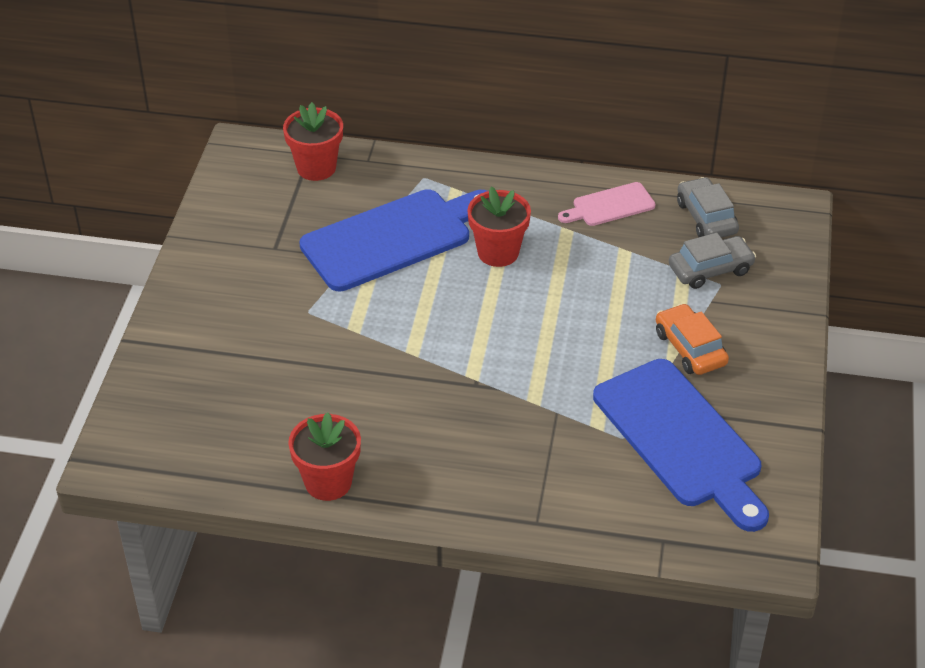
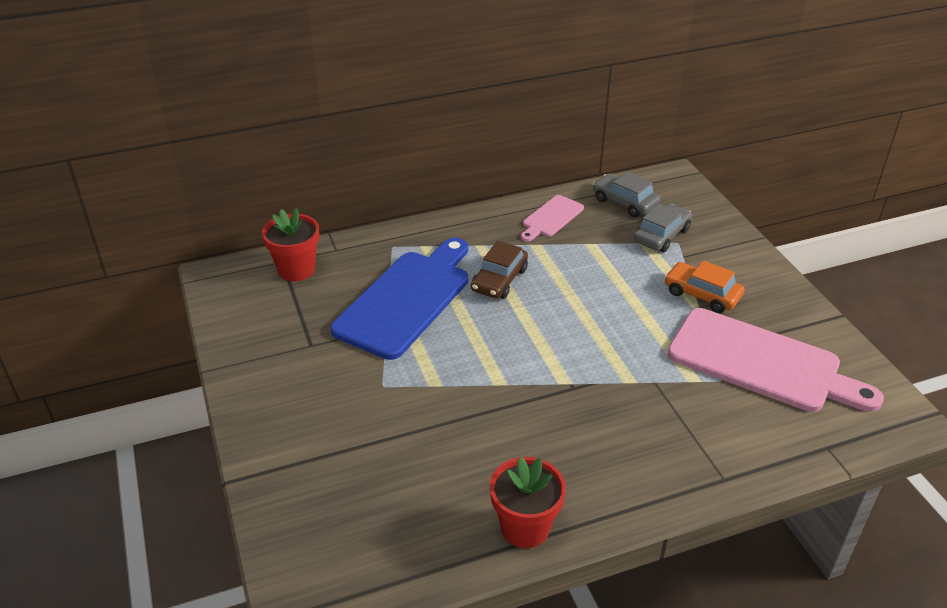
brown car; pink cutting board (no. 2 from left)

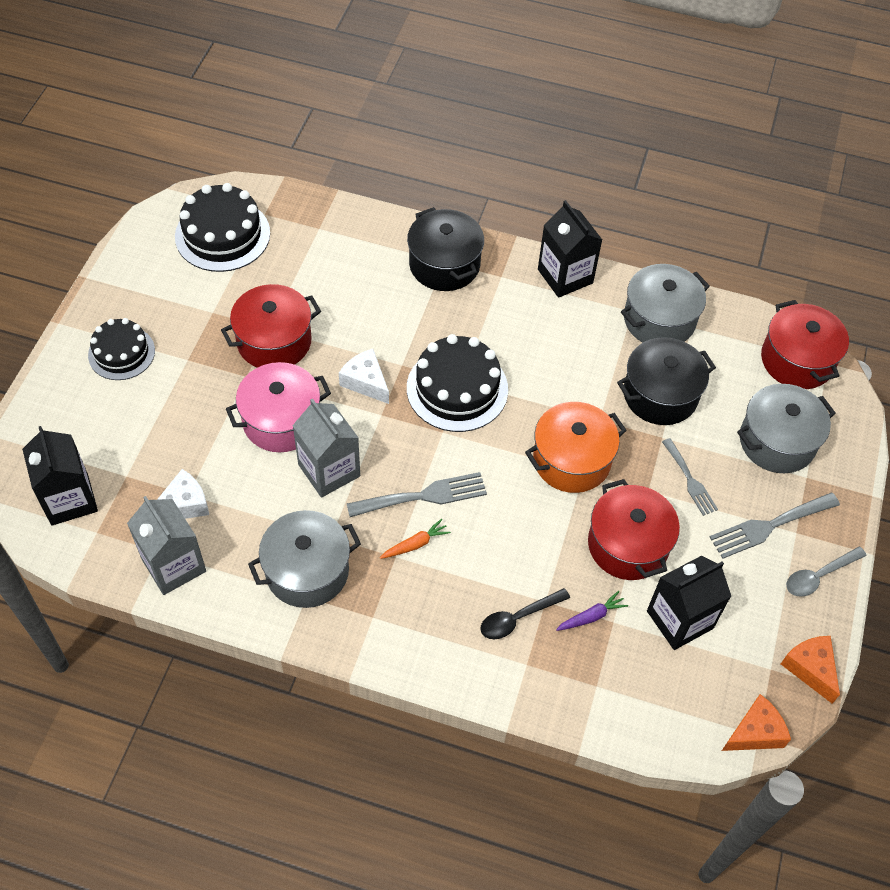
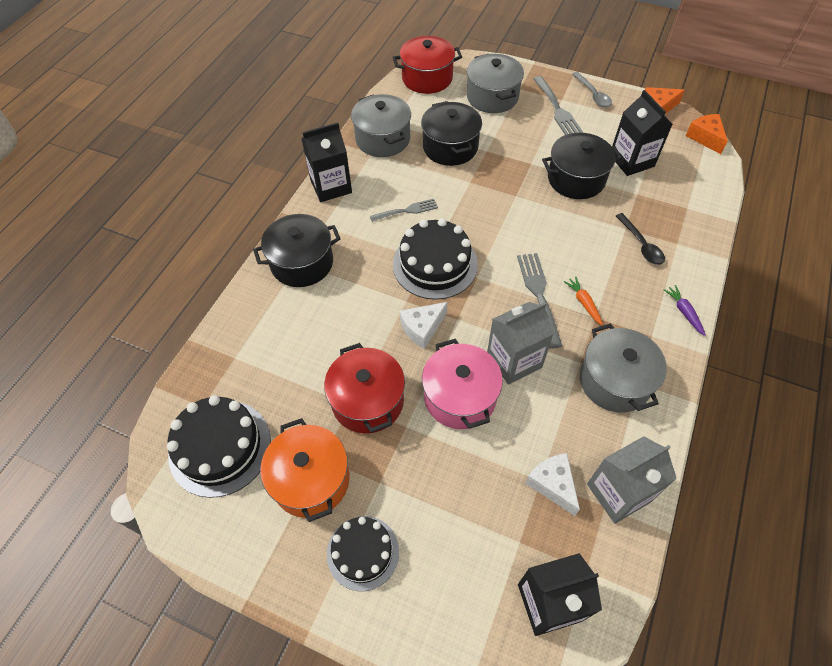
orange pot; grey fork (no. 1 from left); black pot (no. 3 from left); purple carrot

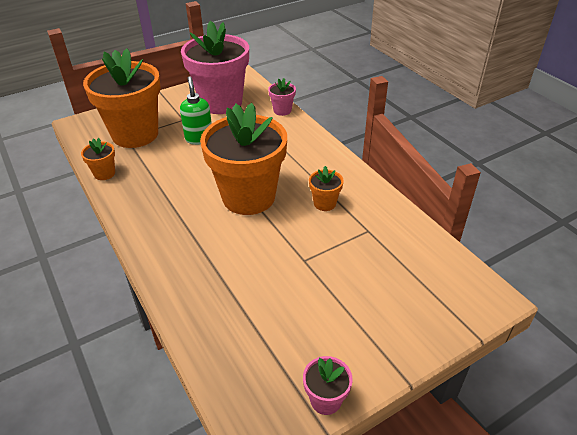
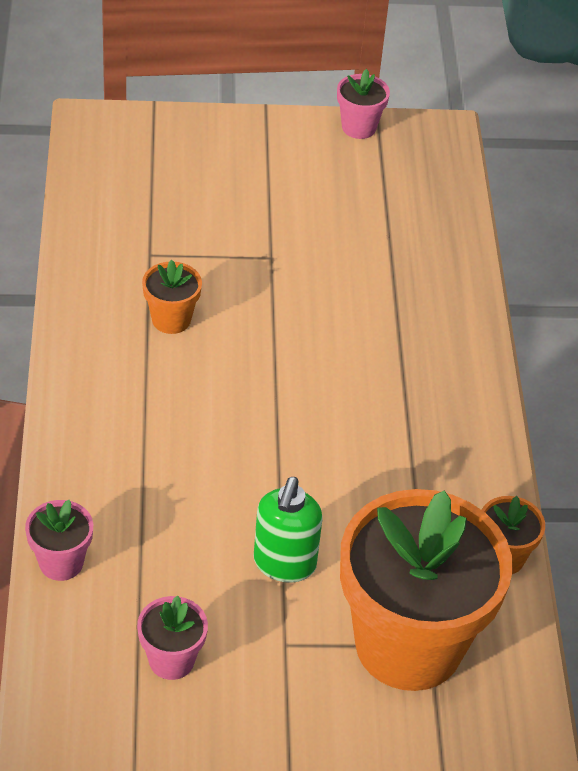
pink flower pot (no. 2 from left); orange flower pot (no. 3 from left in the first image)

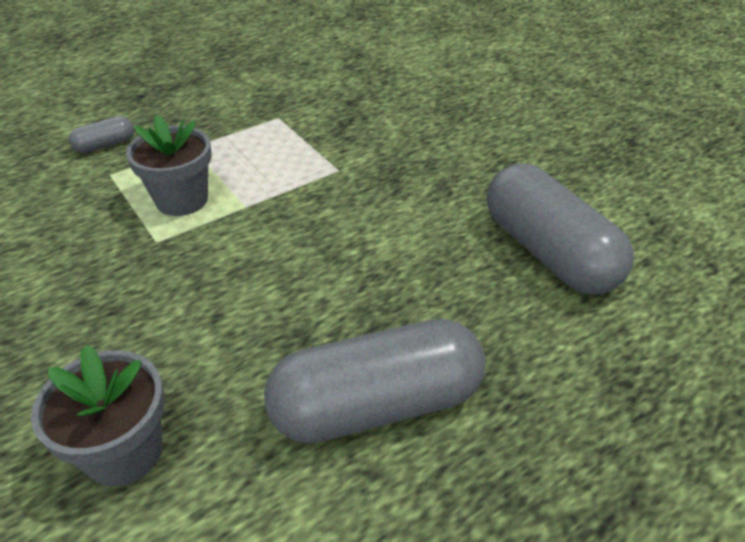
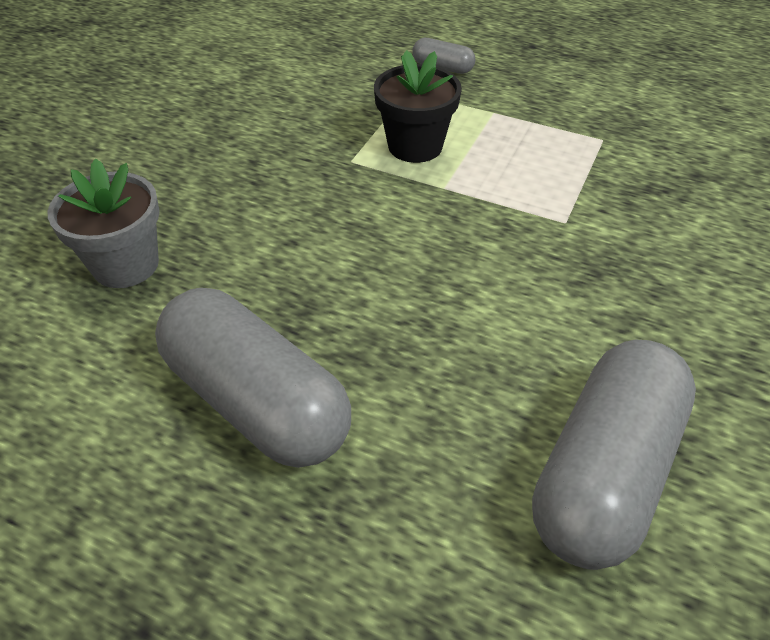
black flower pot

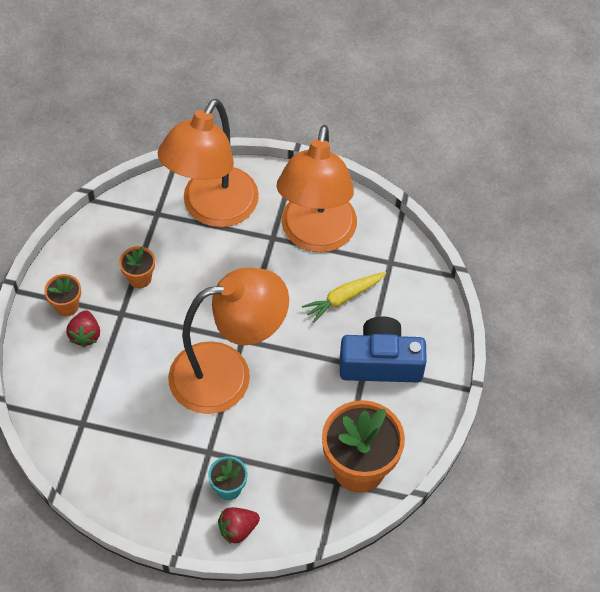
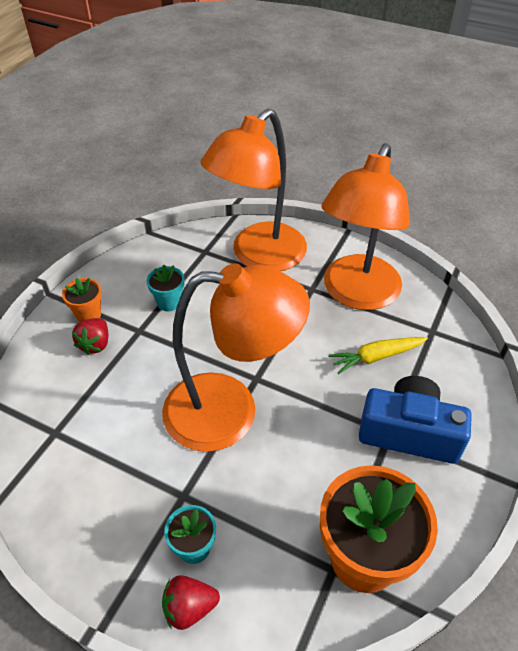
turquoise flower pot (no. 1 from left)

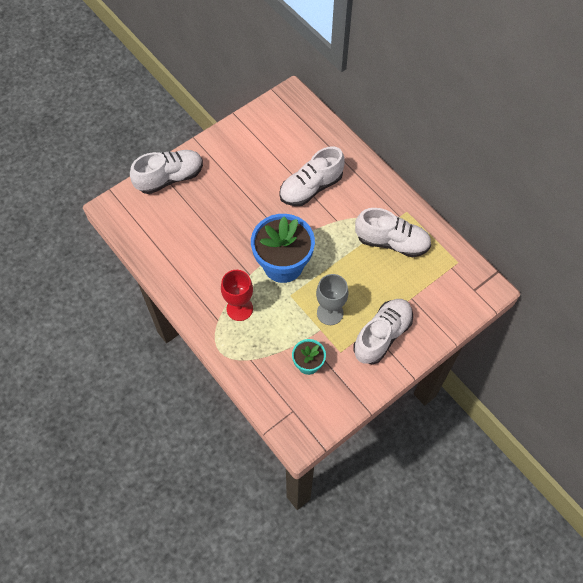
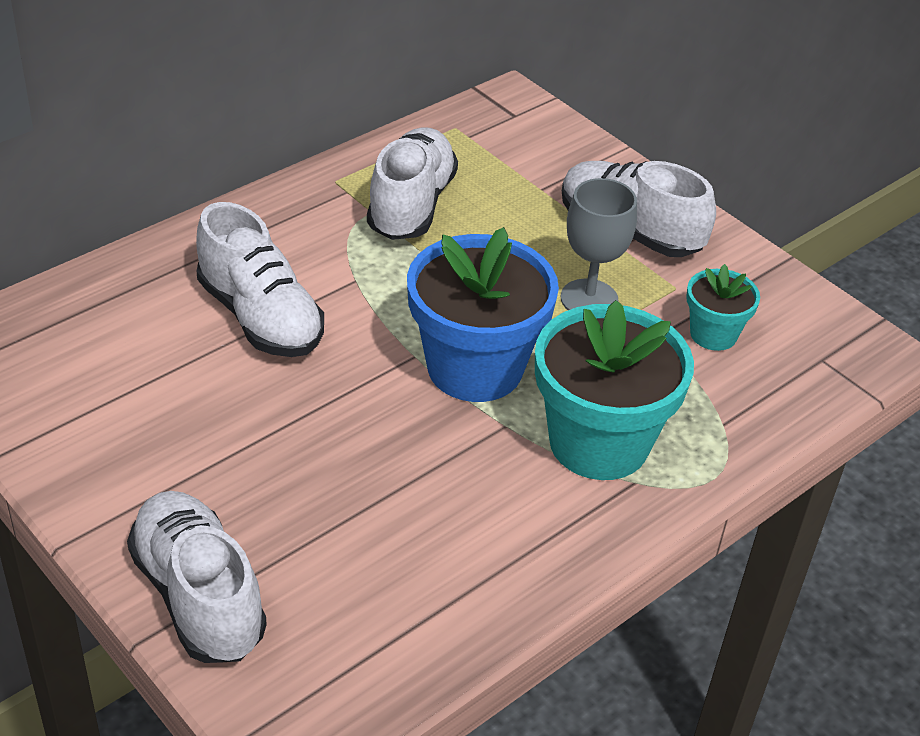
turquoise flower pot (no. 1 from left)

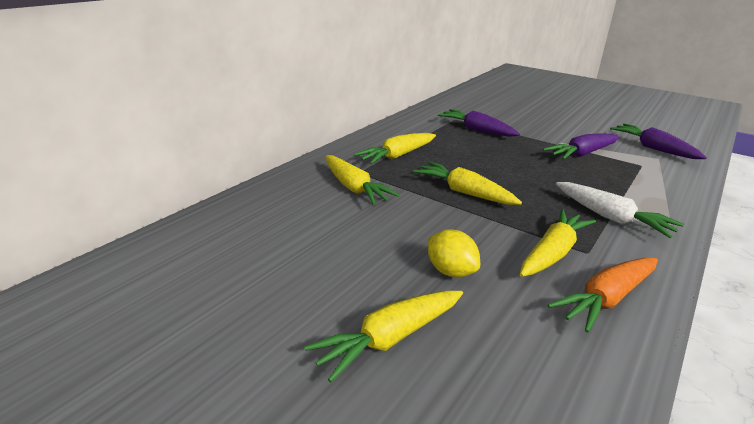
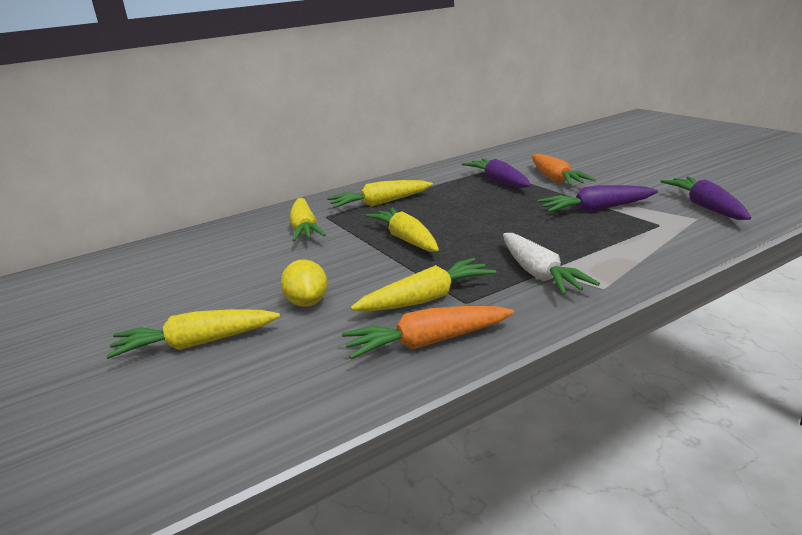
orange carrot (no. 2 from left)

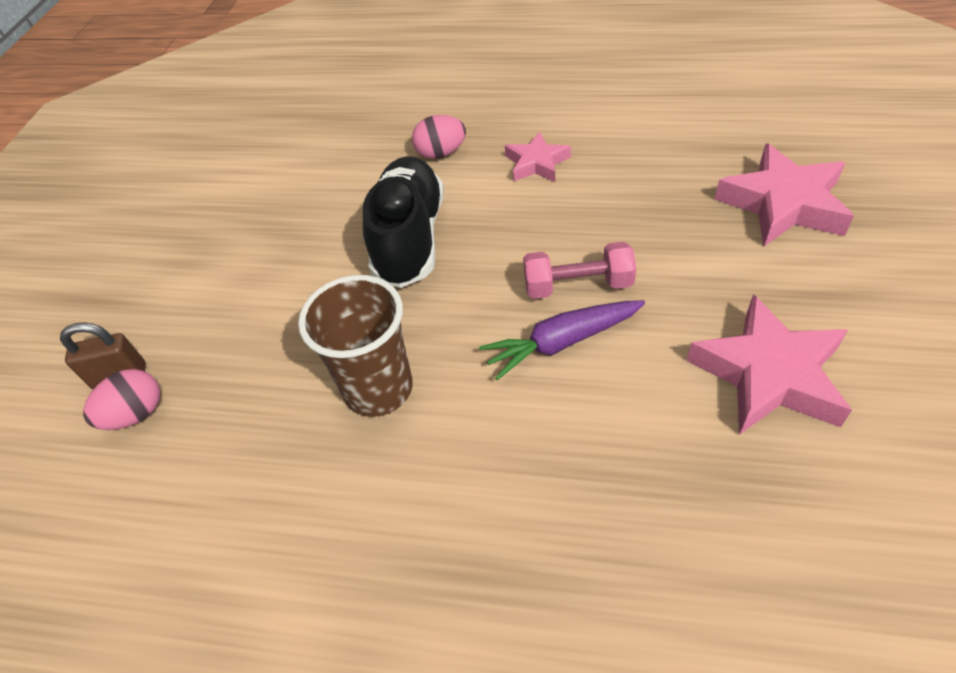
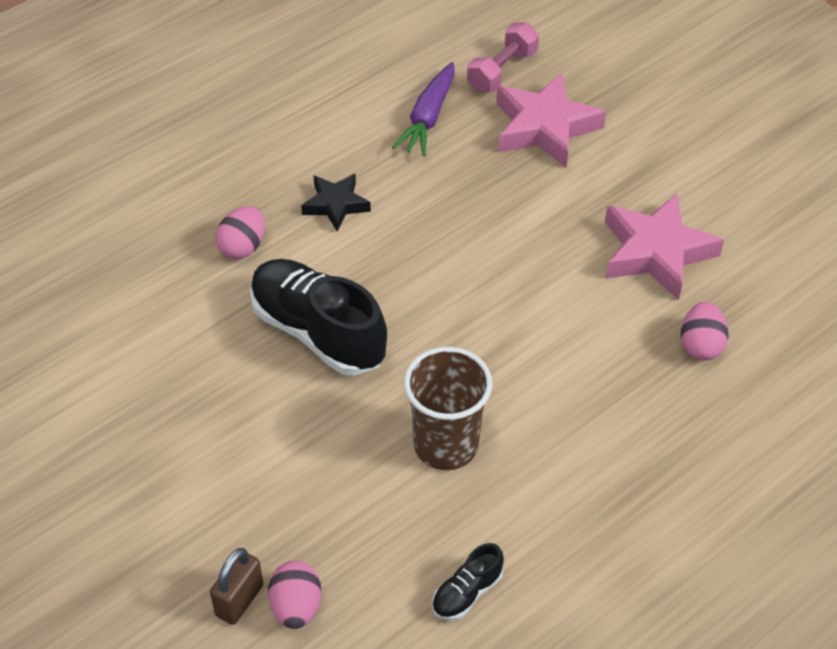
black star; purple carrot; black shoe (no. 2 from left); pink dumbbell; pink egg (no. 3 from left)

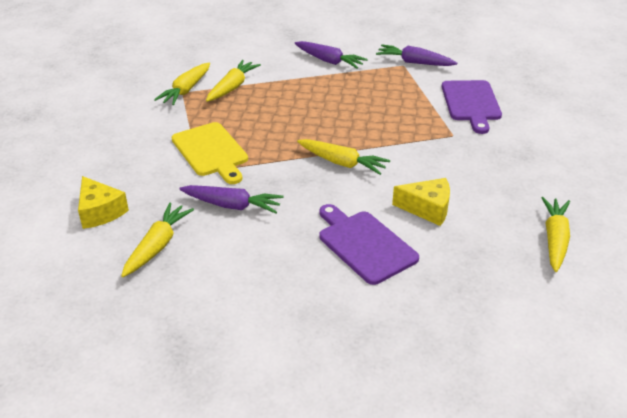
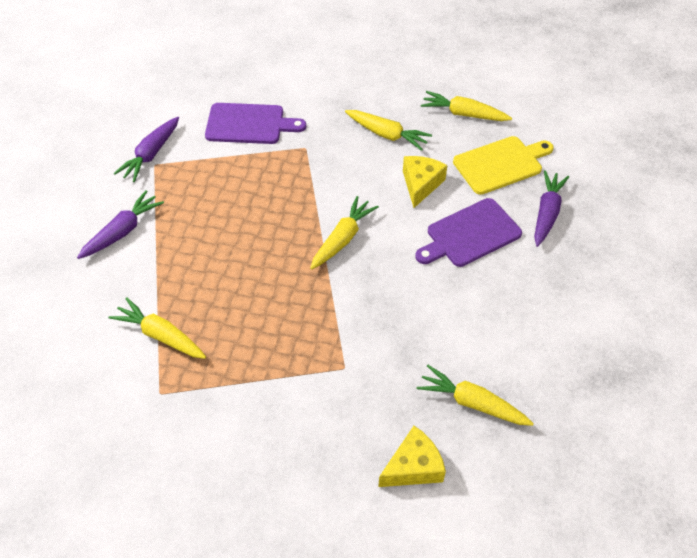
yellow carrot (no. 3 from left); yellow cutting board; purple carrot (no. 3 from left)

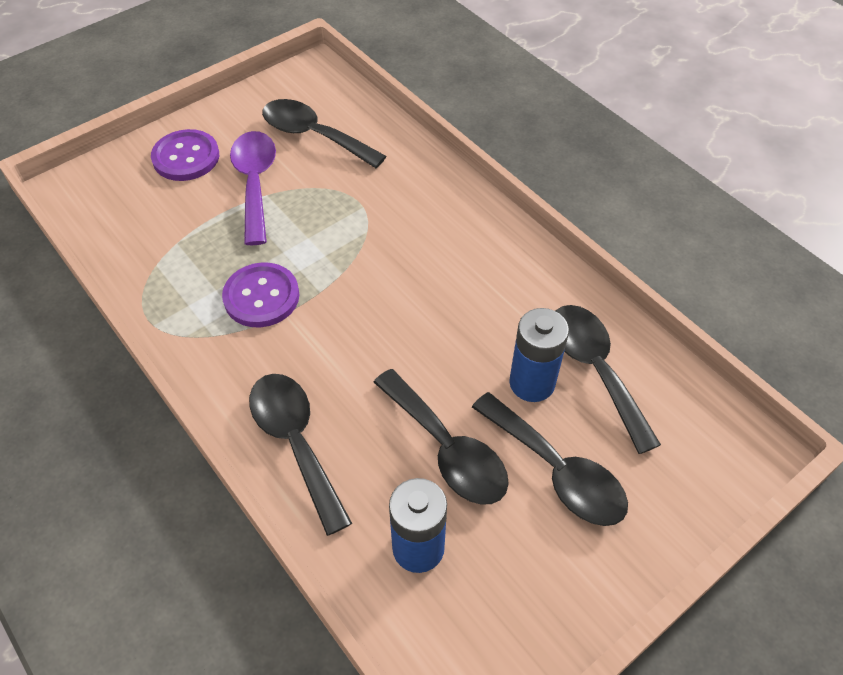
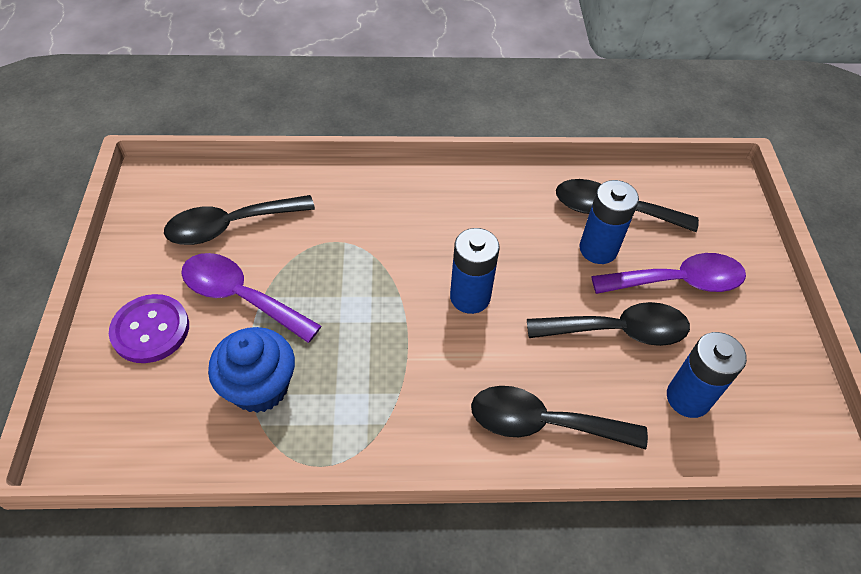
blue cupcake; blue battery (no. 1 from left); purple spoon (no. 2 from left); purple button (no. 2 from left in the first image)

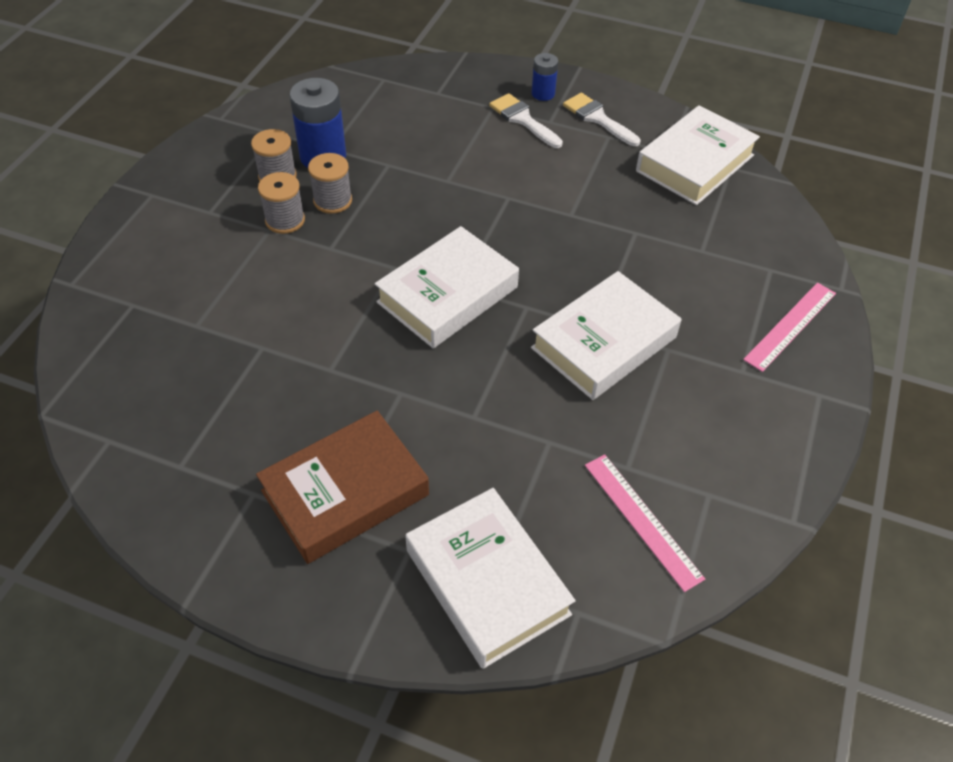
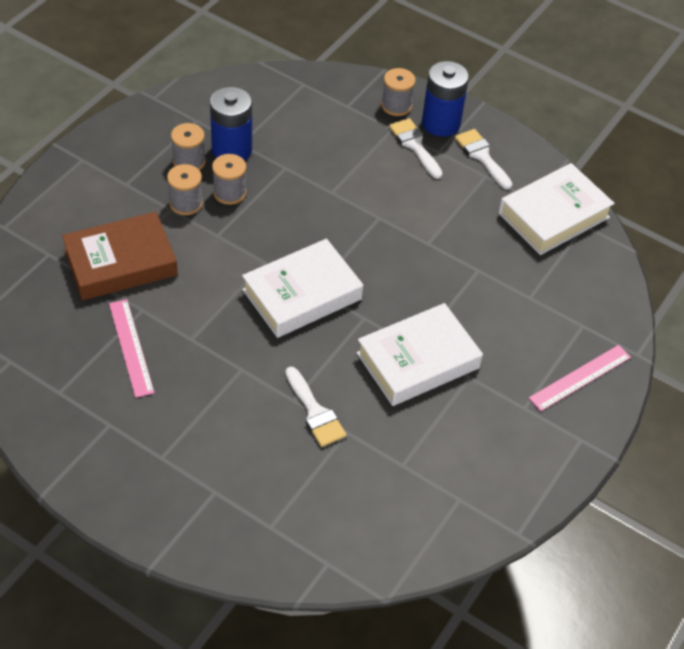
brown book; pink ruler (no. 1 from left); white brush (no. 1 from left); grey spool (no. 4 from left); blue battery (no. 2 from left); white book (no. 2 from left in the first image)

